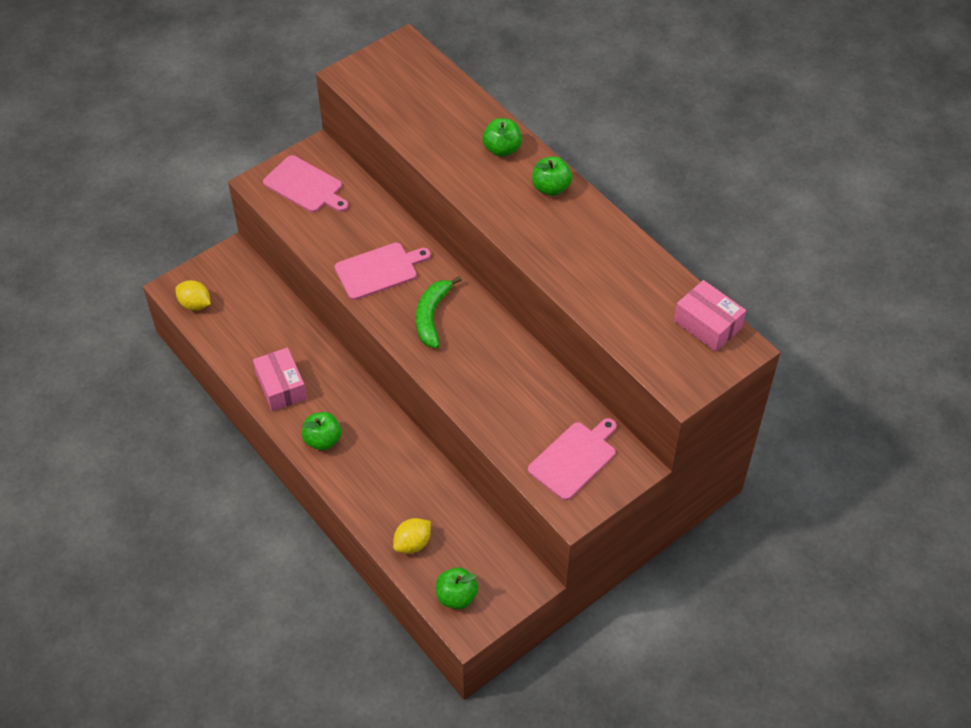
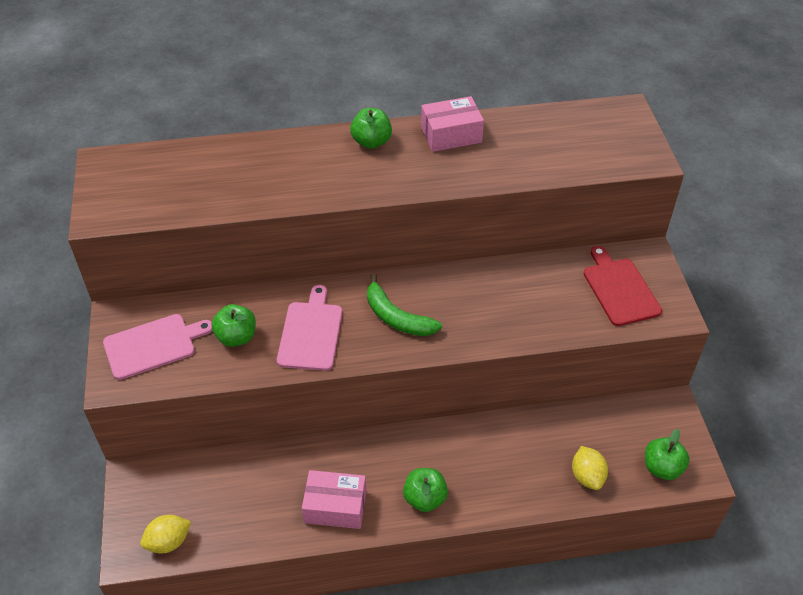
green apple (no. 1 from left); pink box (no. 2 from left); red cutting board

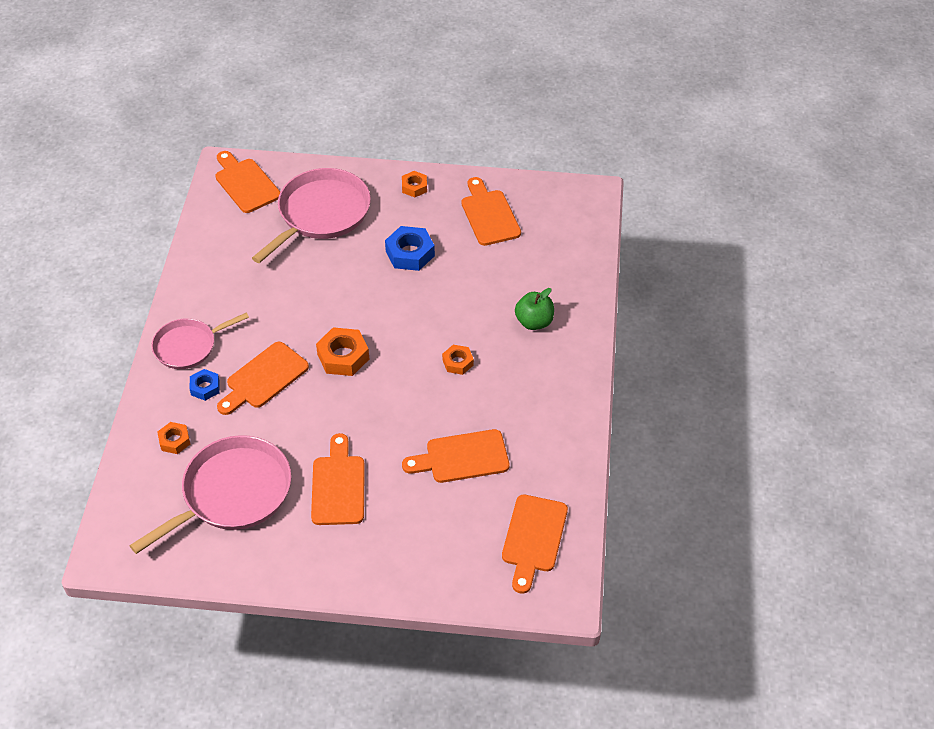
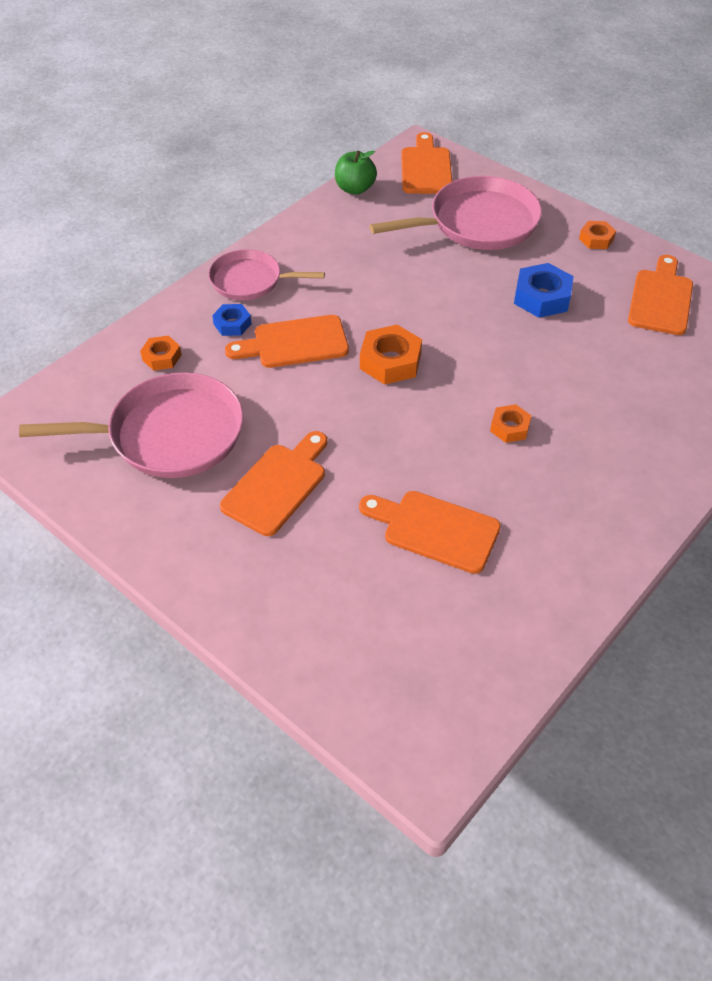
green apple; orange cutting board (no. 6 from left in the first image)

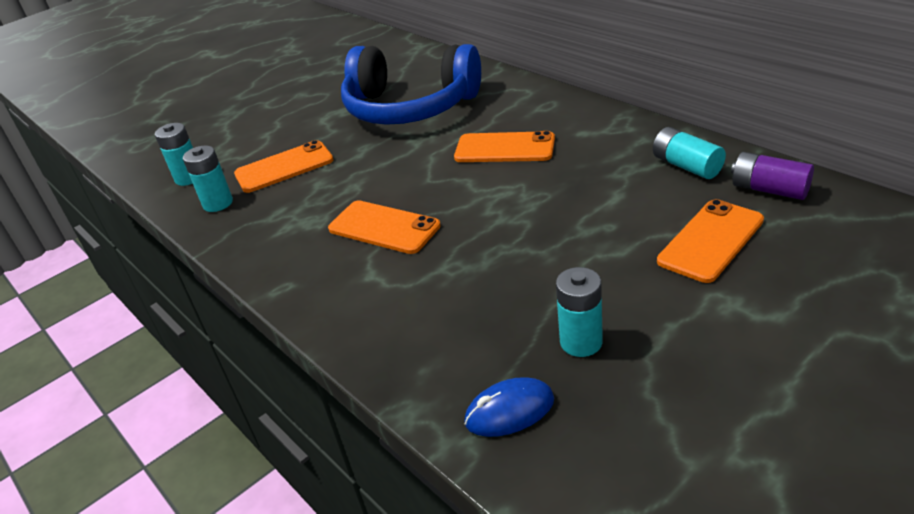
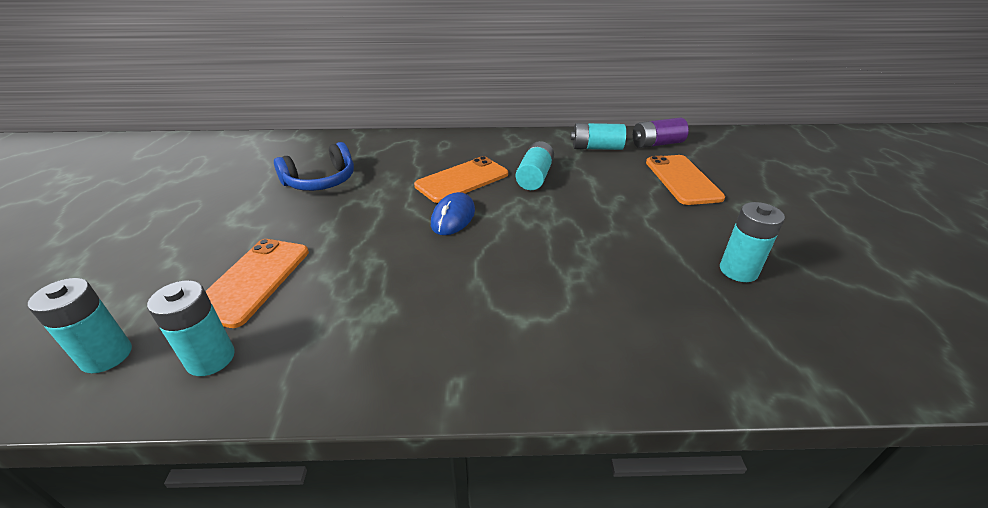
blue headphones; blue mouse; turquoise battery (no. 3 from left); orange phone (no. 2 from left in the first image)

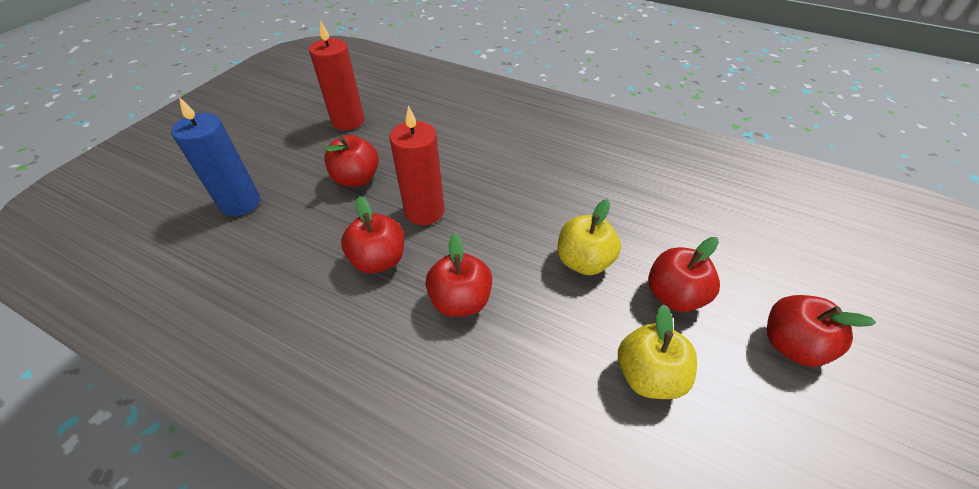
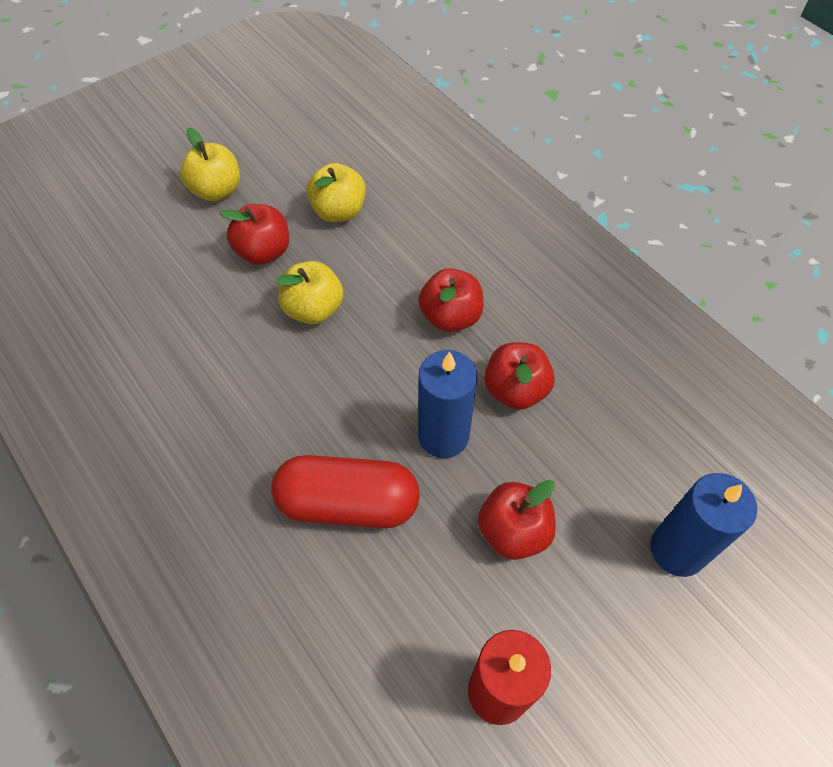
yellow apple (no. 1 from left); red capsule; blue candle (no. 1 from left)

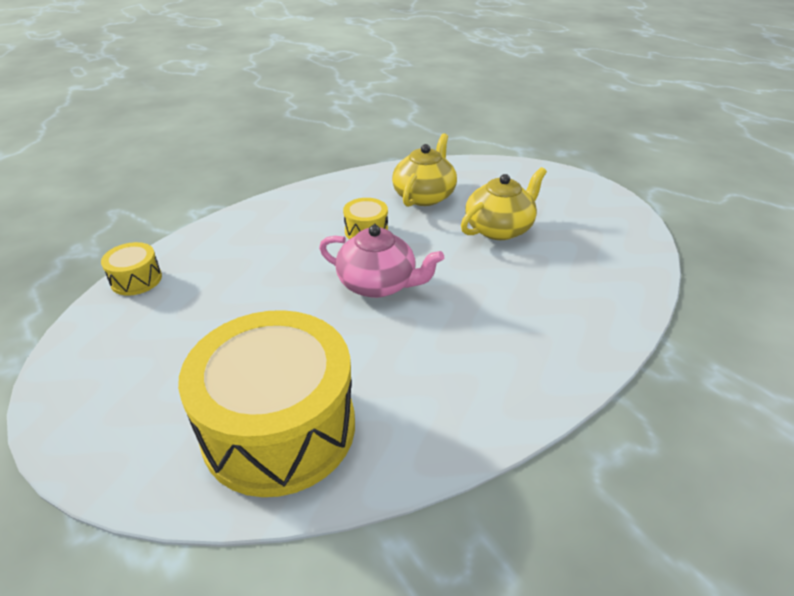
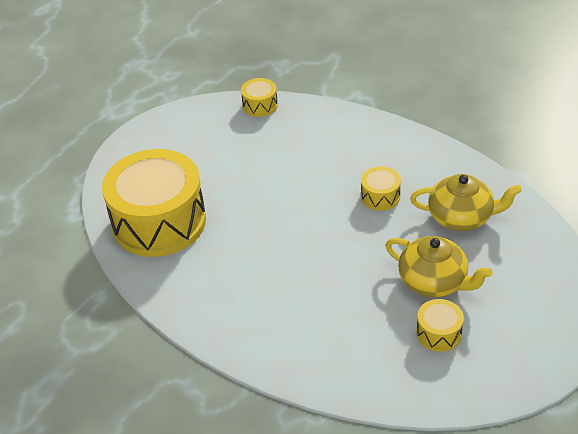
yellow drum (no. 4 from left); pink teapot

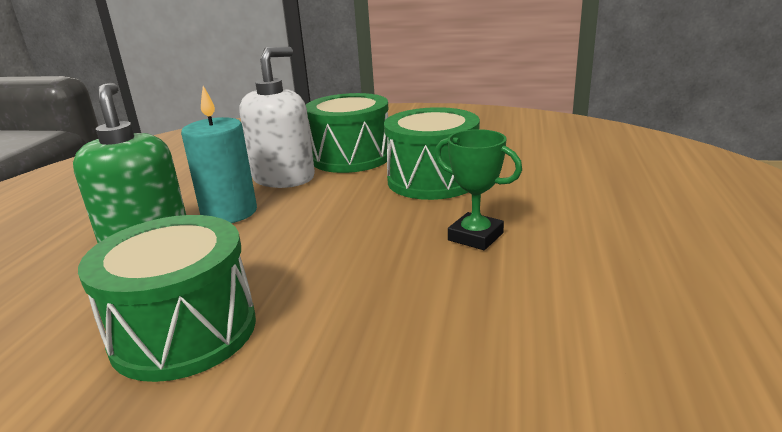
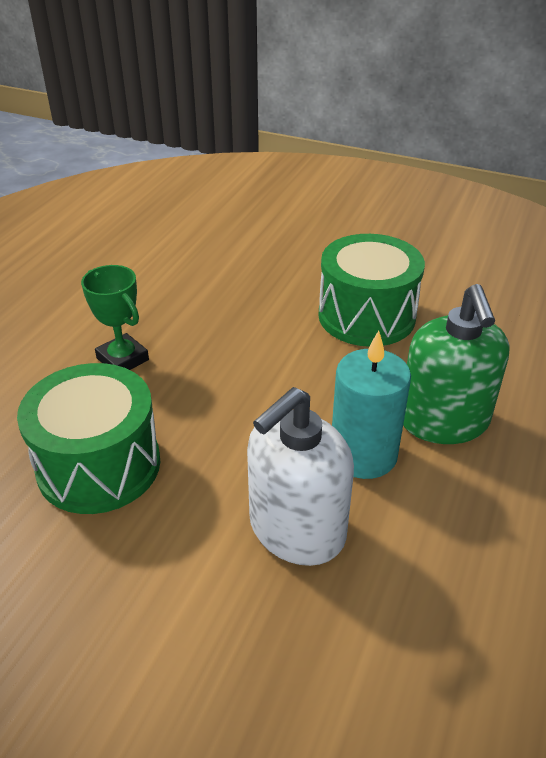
green drum (no. 2 from left in the first image)

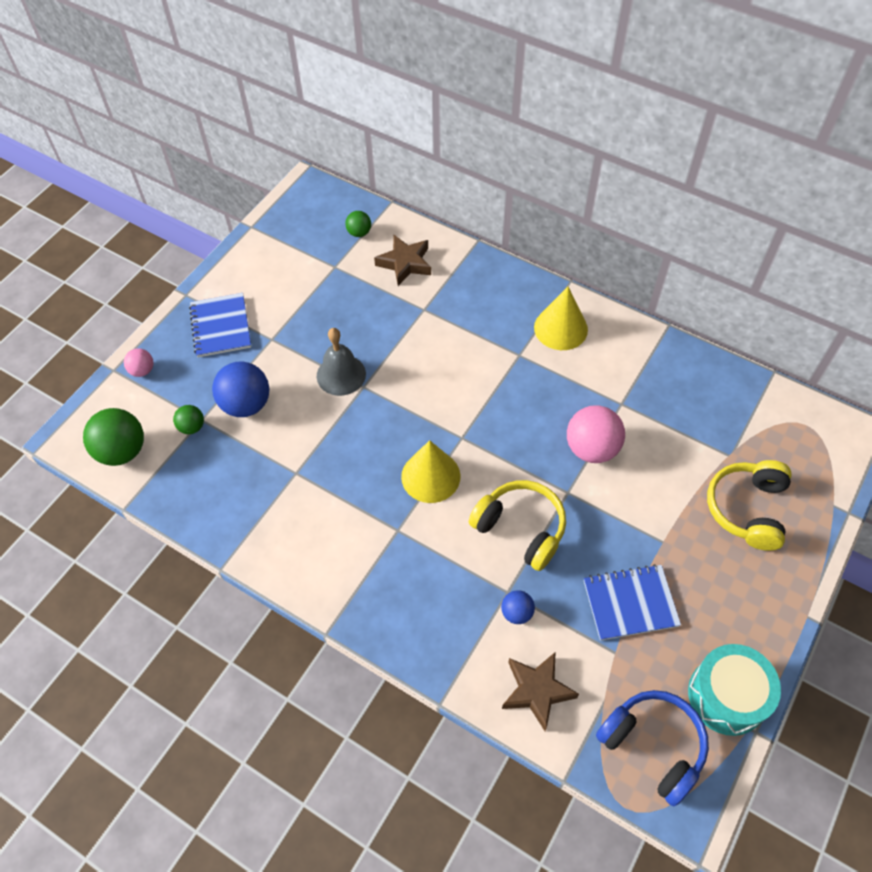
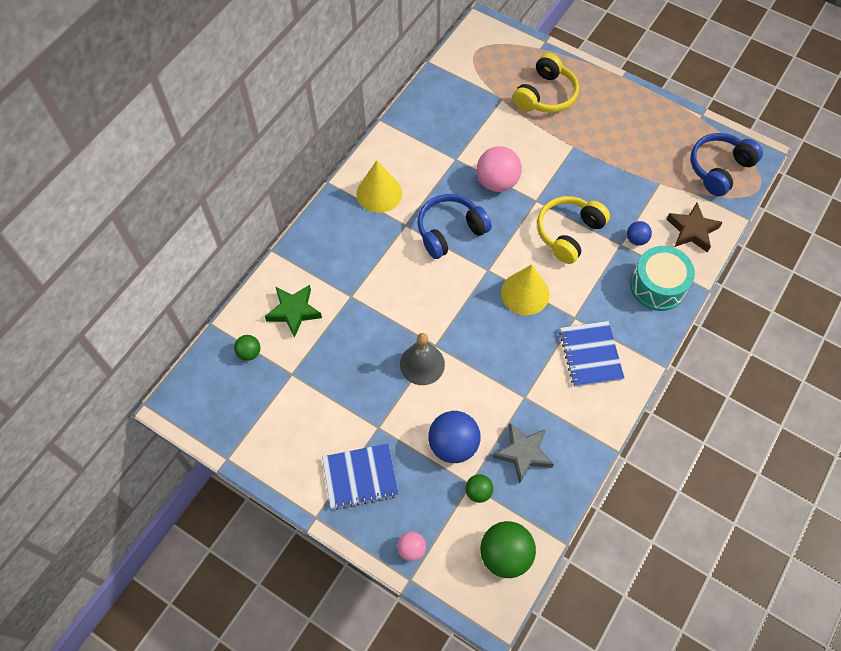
green star; blue headphones (no. 1 from left); grey star; yellow headphones (no. 1 from left); blue notebook (no. 2 from left); turquoise drum

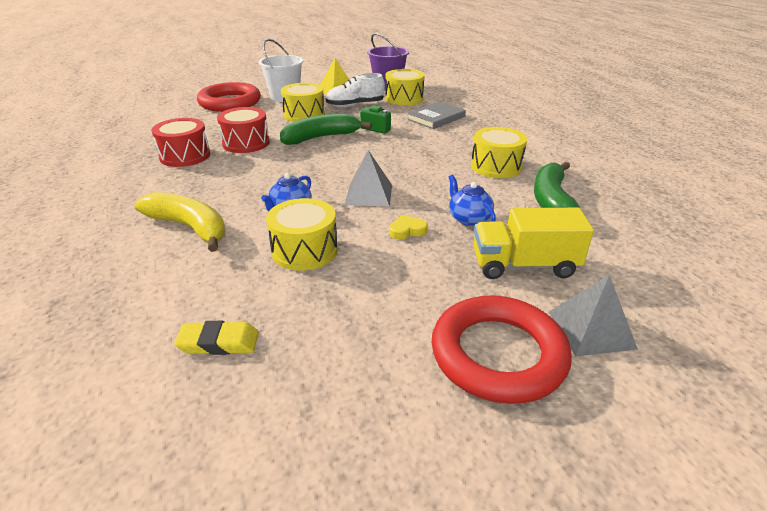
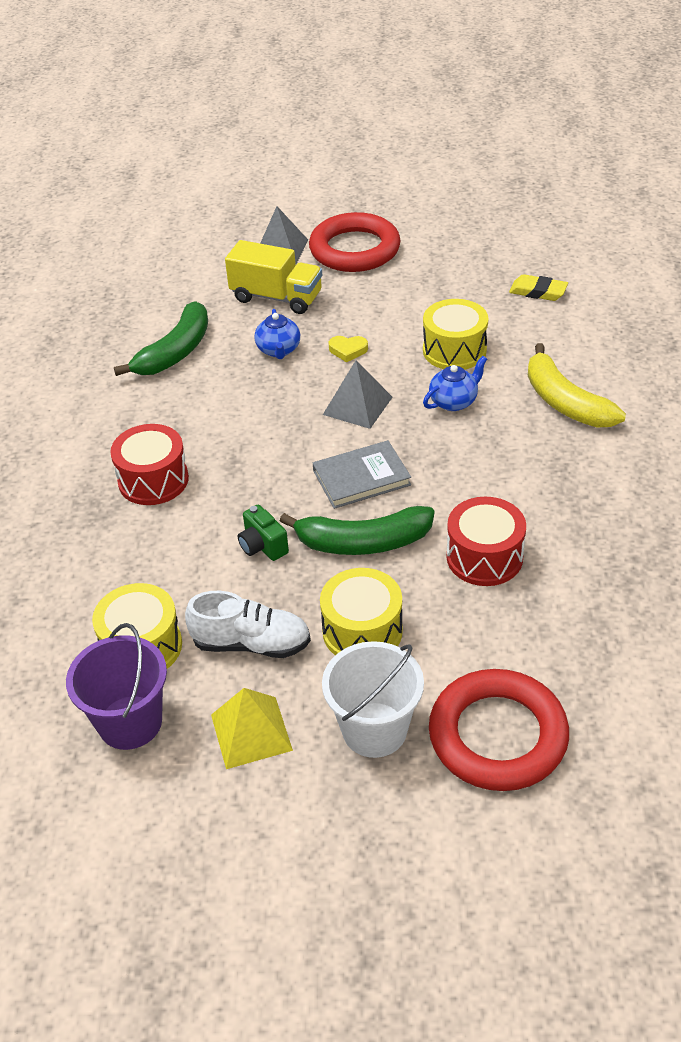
red drum (no. 1 from left); grey book; yellow drum (no. 4 from left in the first image)

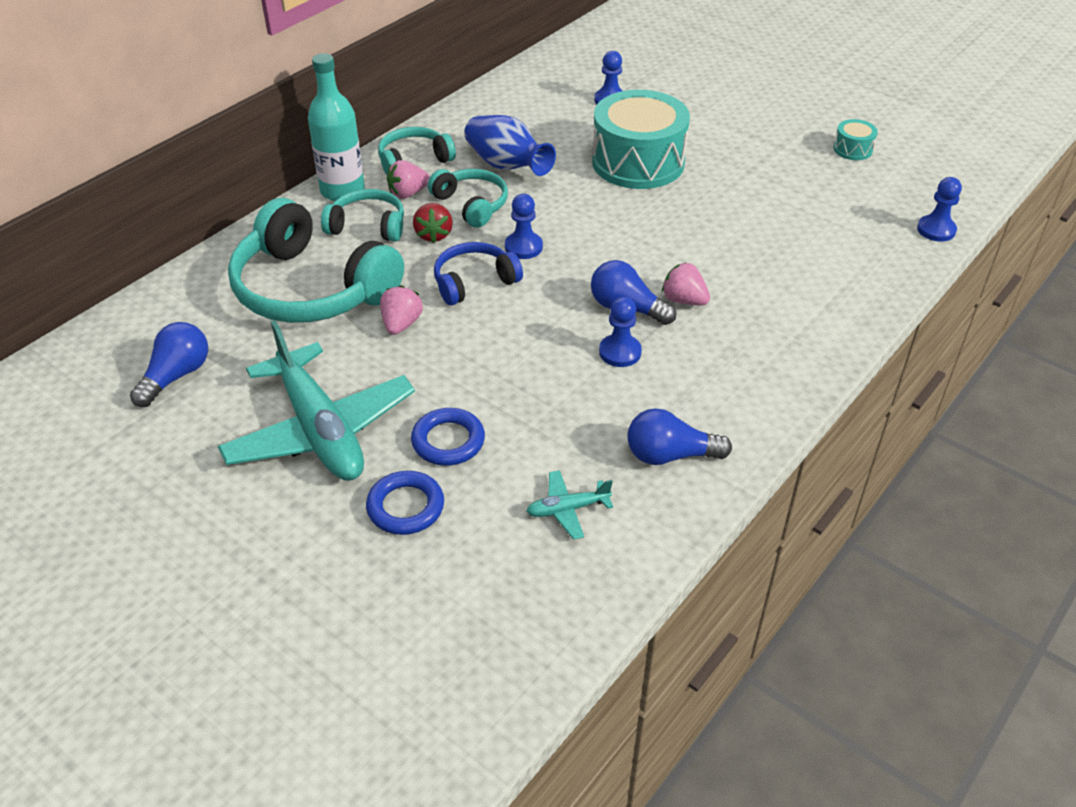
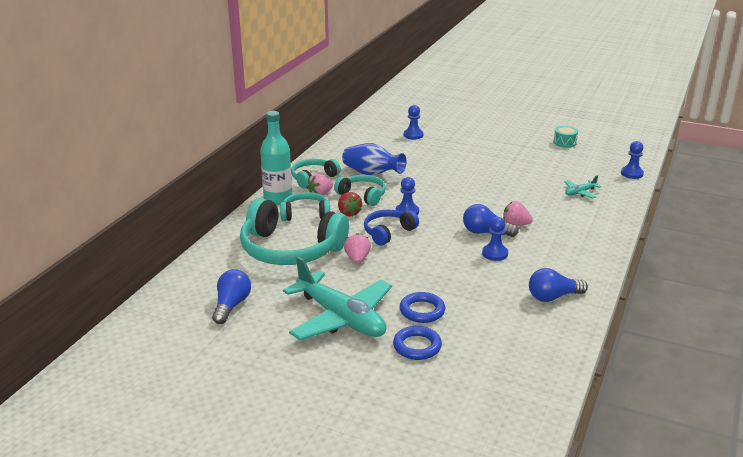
turquoise plane (no. 2 from left); turquoise drum (no. 1 from left in the first image)

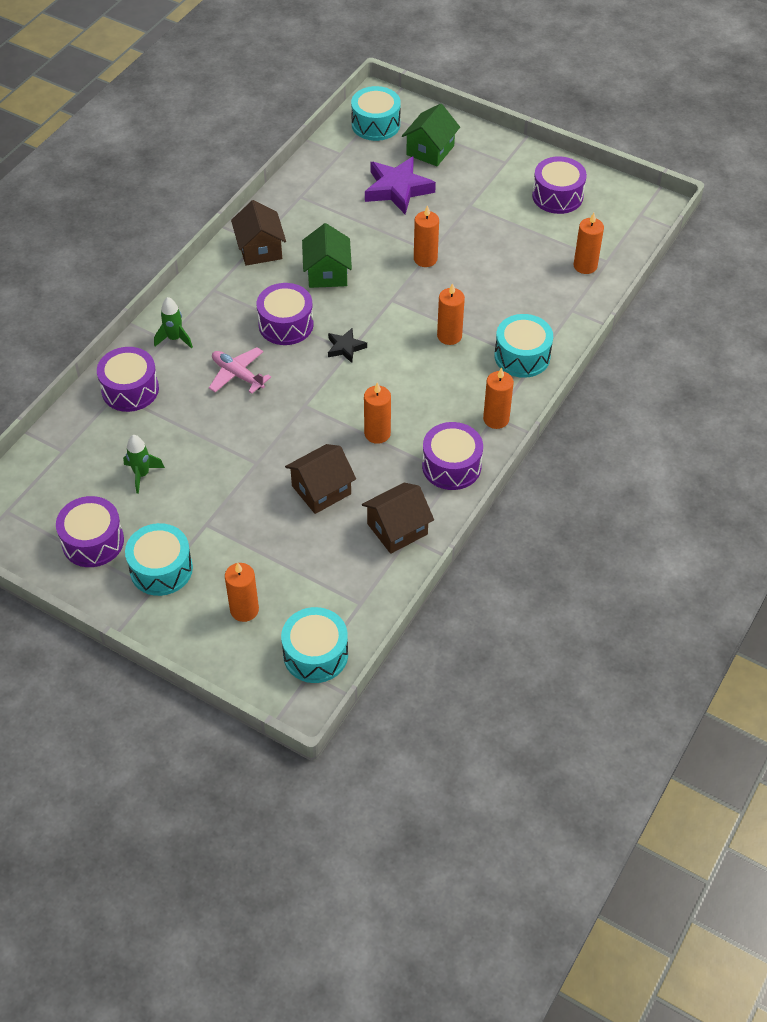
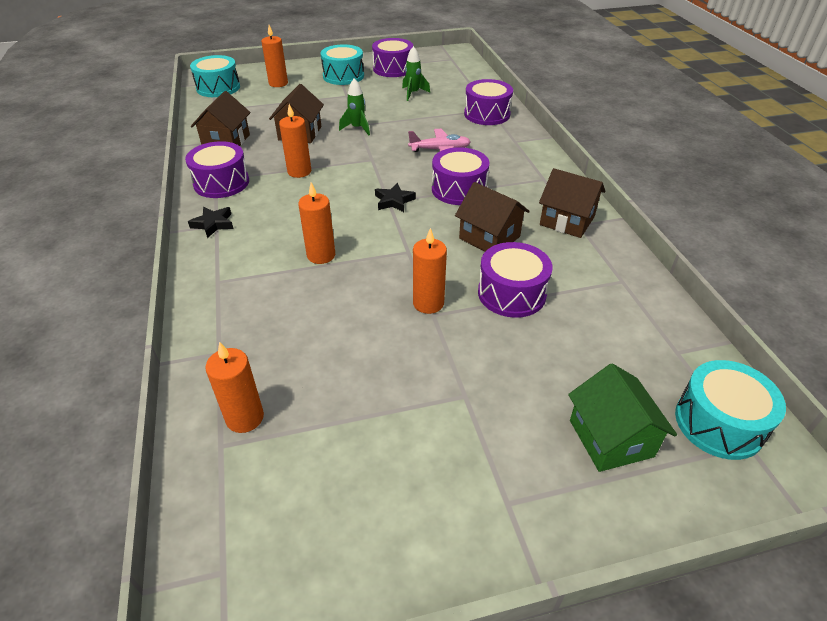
black star (no. 1 from left); green rocket (no. 1 from left); brown house (no. 3 from left); purple drum (no. 5 from left); purple star; turquoise drum (no. 4 from left in the first image)

